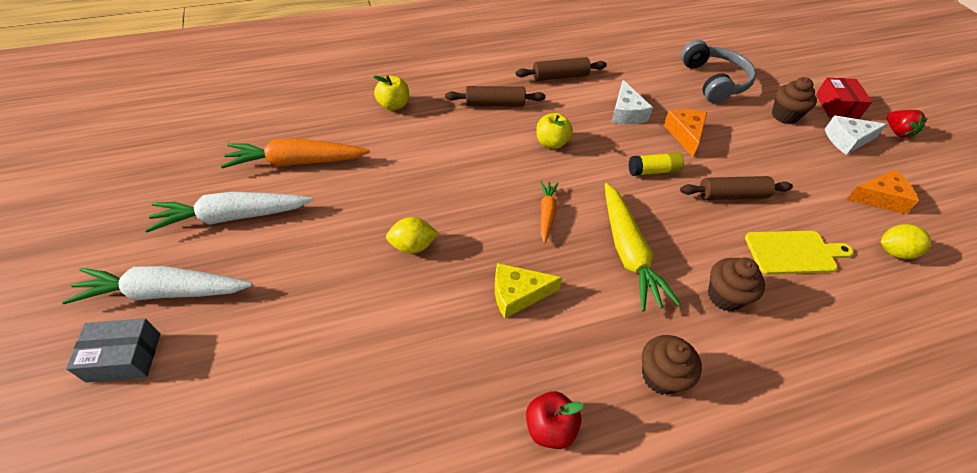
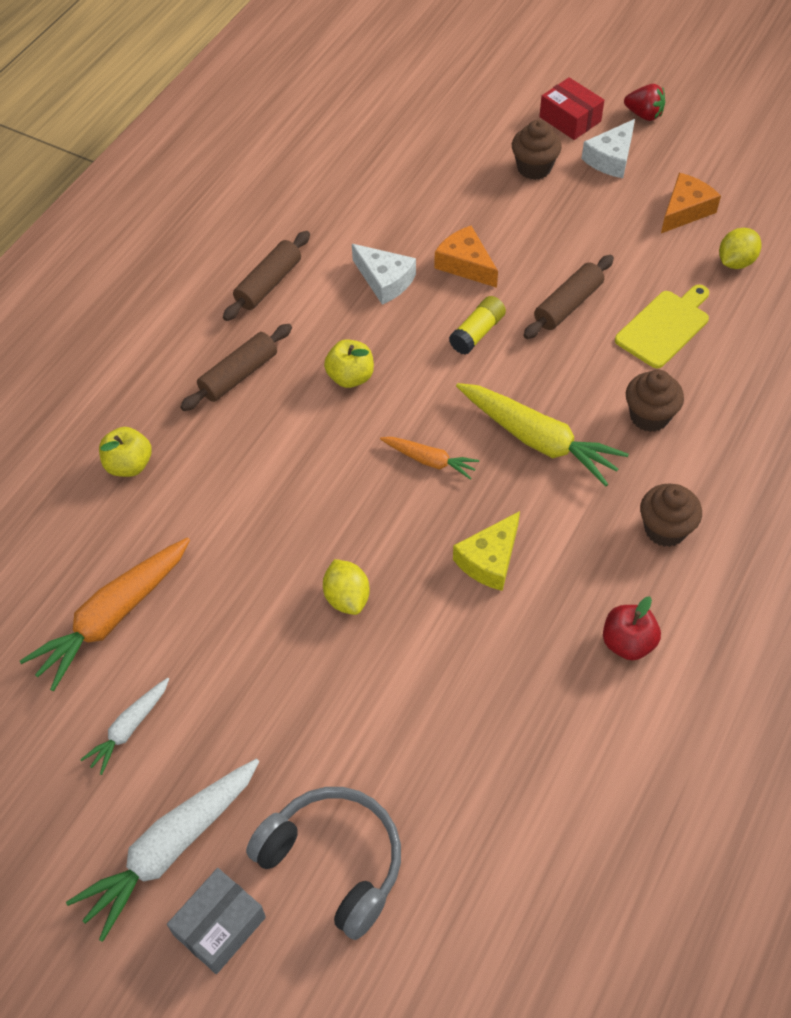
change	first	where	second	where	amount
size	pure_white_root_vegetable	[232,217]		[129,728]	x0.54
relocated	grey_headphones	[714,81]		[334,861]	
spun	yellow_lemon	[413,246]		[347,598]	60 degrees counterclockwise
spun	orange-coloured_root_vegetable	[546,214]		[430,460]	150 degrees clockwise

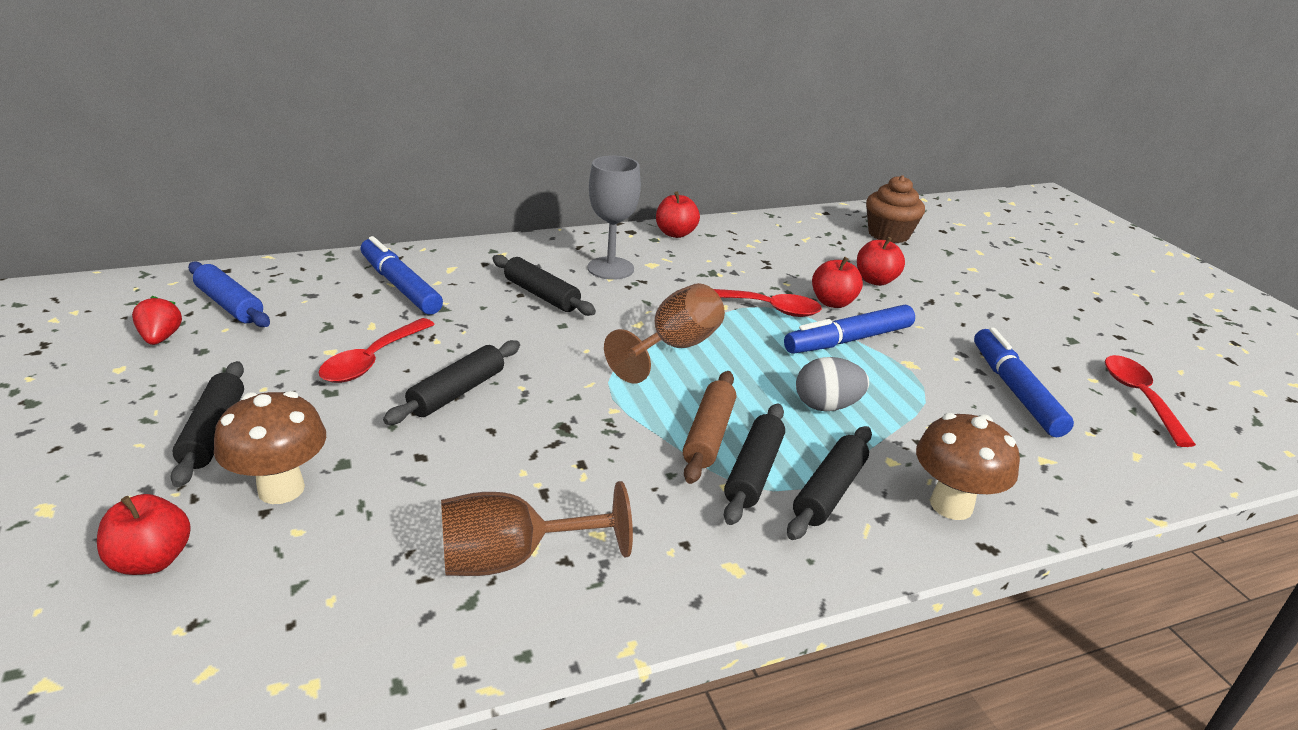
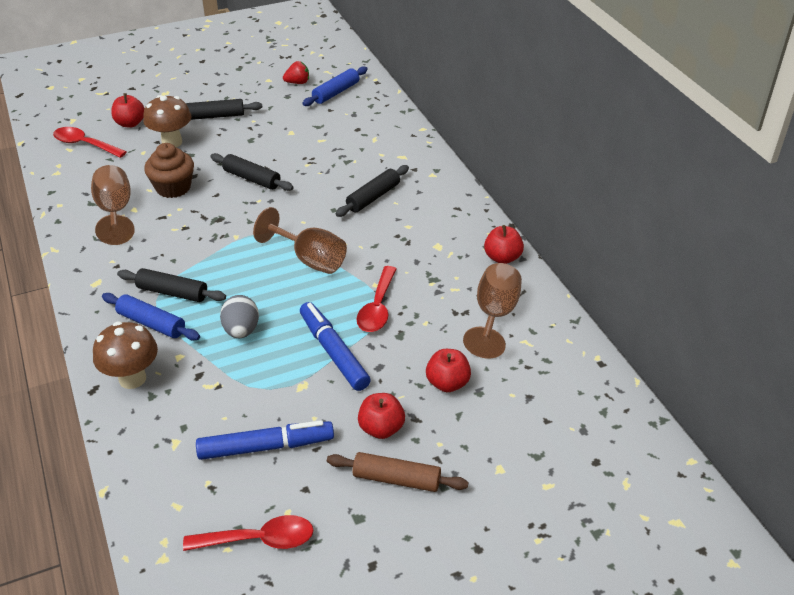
change	first	where	second	where	amount
relocated	scarlet_teaspoon	[372,360]		[84,144]	
colour	ebony_rolling_pin	[829,491]	royal_blue_rolling_pin	[152,323]	
relocated	brown_muffin	[888,234]		[173,187]	
relocated	brown_rolling_pin	[709,435]		[396,479]	
relocated	scarlet_apple	[832,302]		[381,428]	
appeared			brown_chalice	[494,315]	
missing	royal_blue_marker_pen	[400,286]			
missing	grey_chalice	[610,268]			

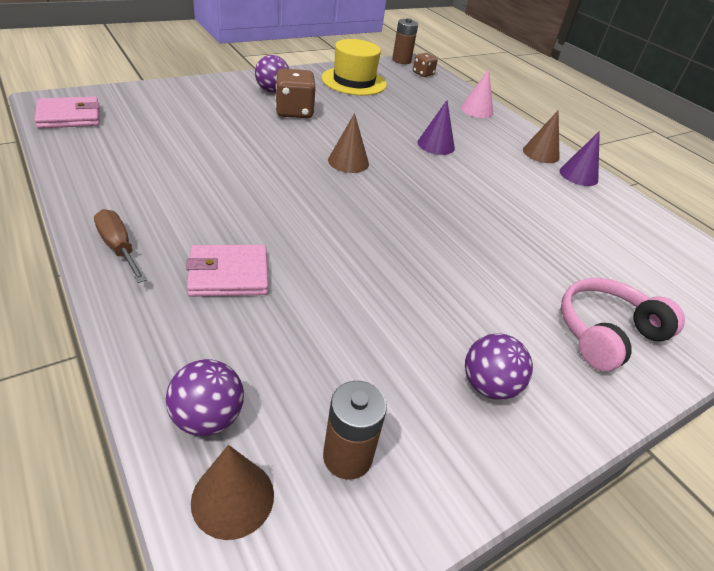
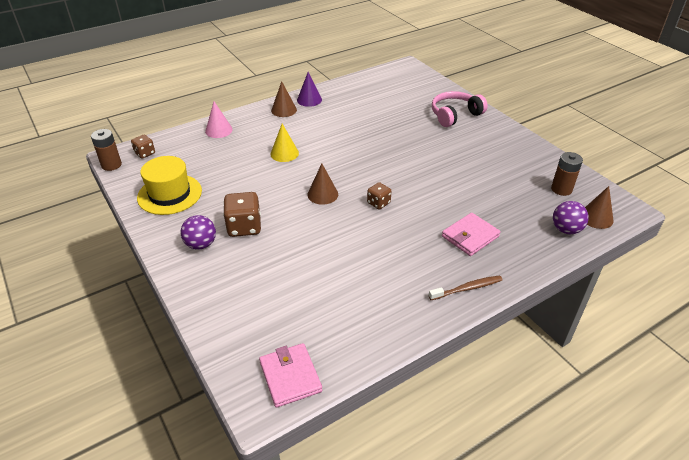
change	first	where	second	where	amount
colour	violet_solid_cone	[436,145]	yellow_solid_cone	[284,153]	
appeared			brown_game_die	[378,203]	
exchanged	brown_flat_screwdriver	[119,247]	brown_toothbrush	[467,288]	
spun	rose-pink_headphones	[606,333]		[455,115]	90 degrees clockwise
spun	rose-pink_billfold	[228,274]		[470,236]	60 degrees clockwise
missing	violet_sphere	[488,385]			

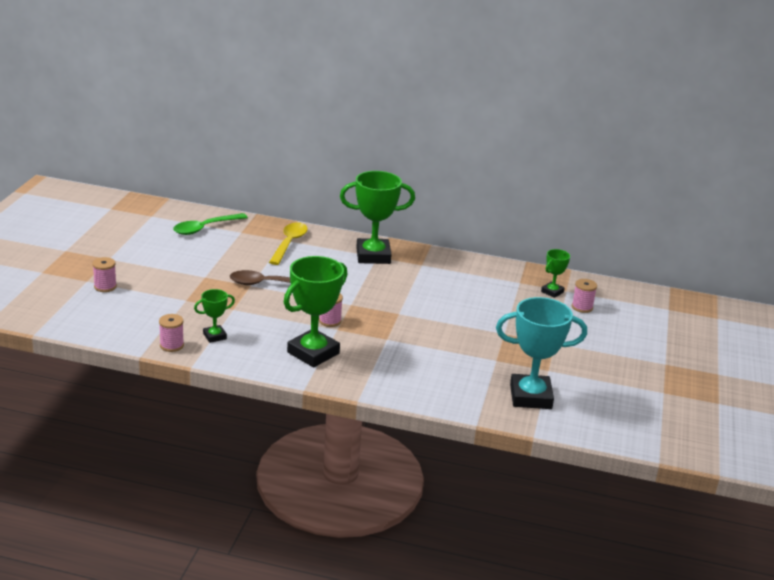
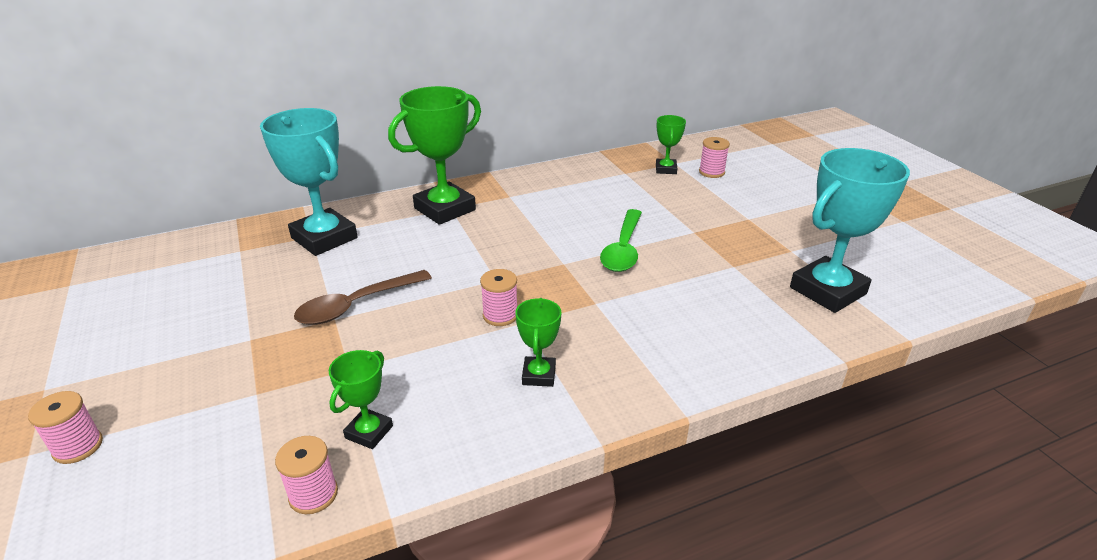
change	first	where	second	where	amount
exchanged	yellow_teaspoon	[289,243]	aqua_award_cup	[324,238]	
size	emerald_award_cup	[313,353]		[539,375]	x0.50
relocated	emerald_teaspoon	[205,228]		[623,249]	

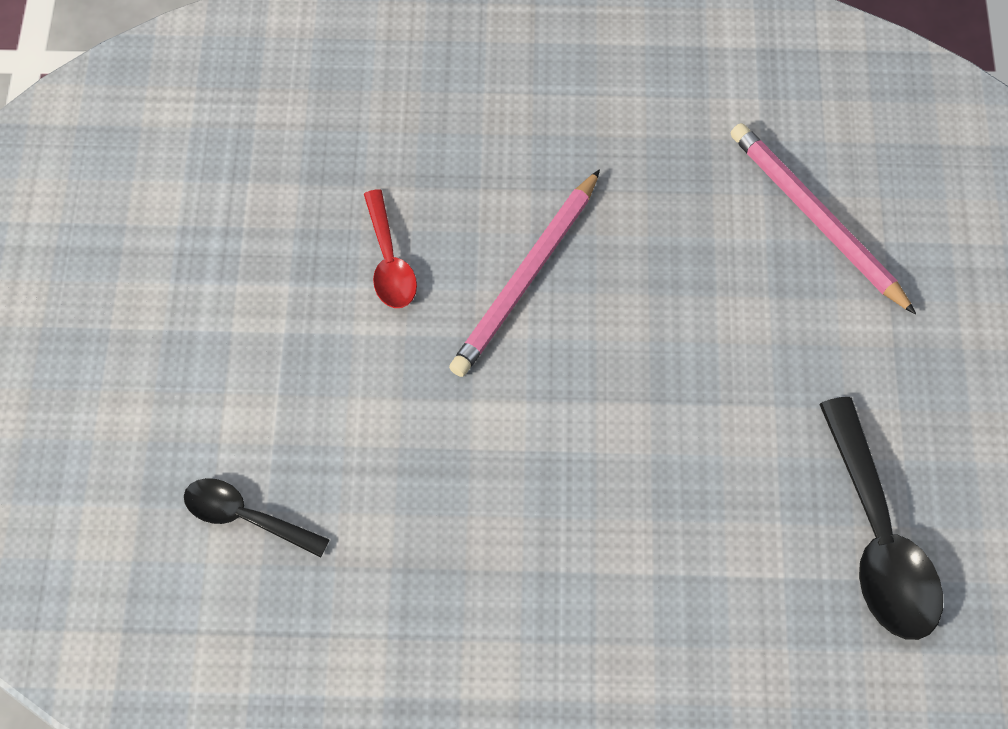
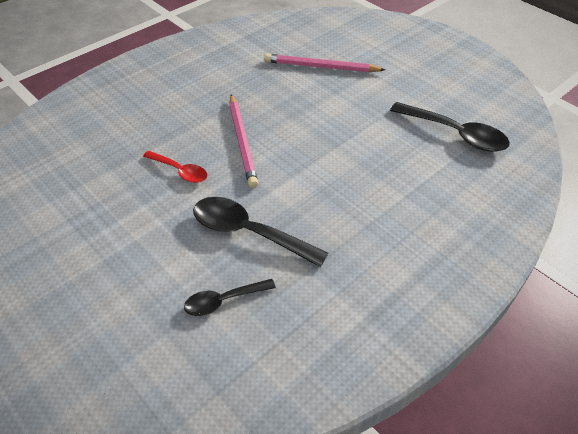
change	first	where	second	where	amount
appeared			ebony_teaspoon	[248,232]	

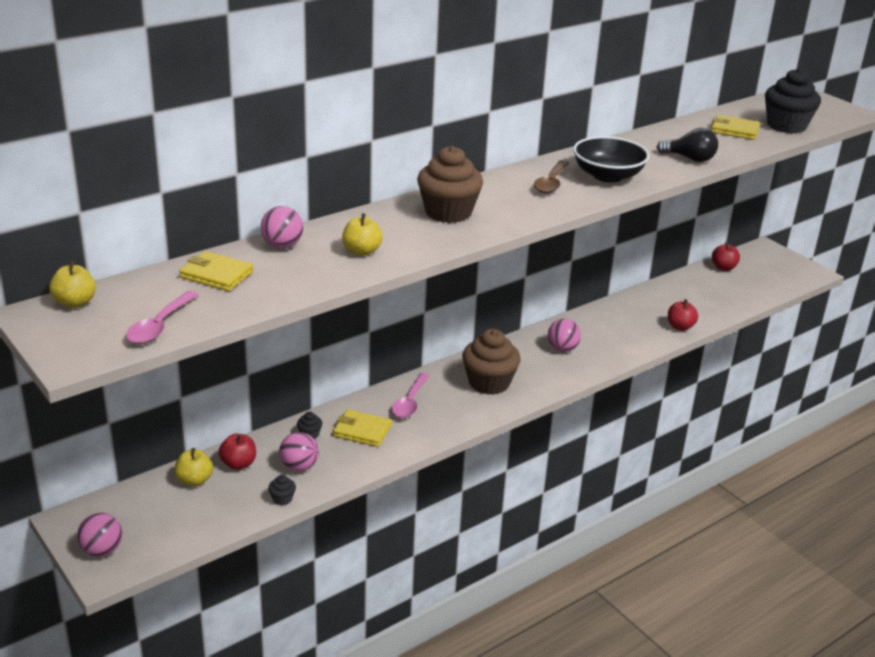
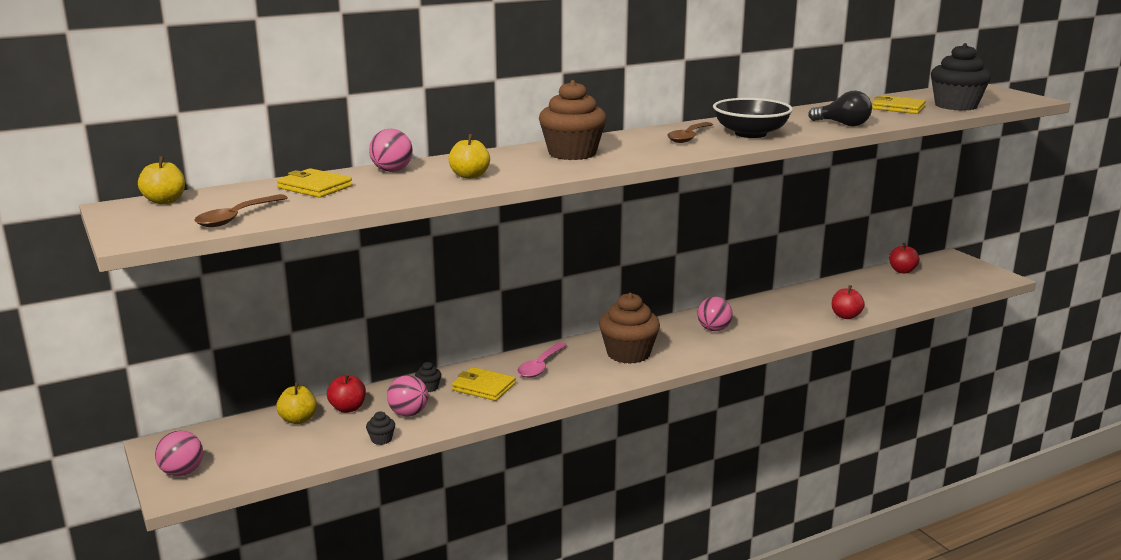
change	first	where	second	where	amount
colour	rose-pink_teaspoon	[159,326]	brown_teaspoon	[236,217]	

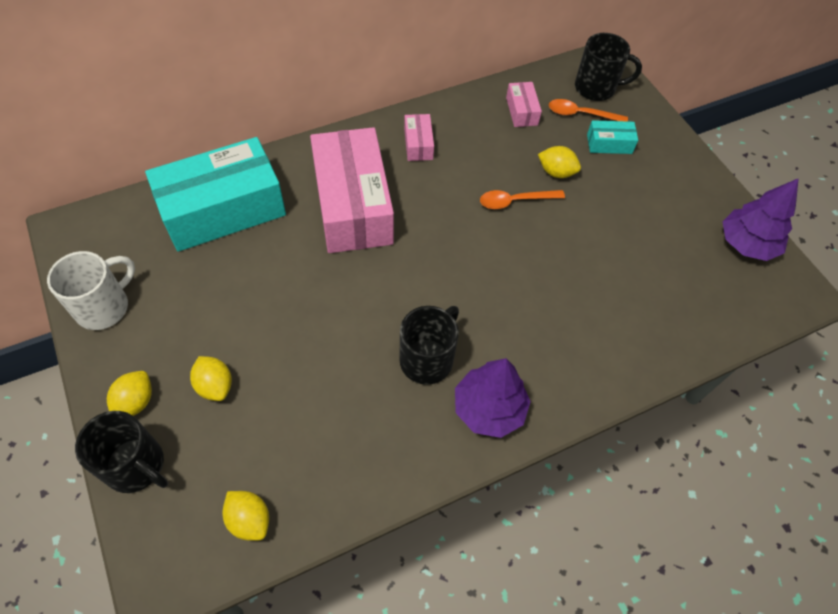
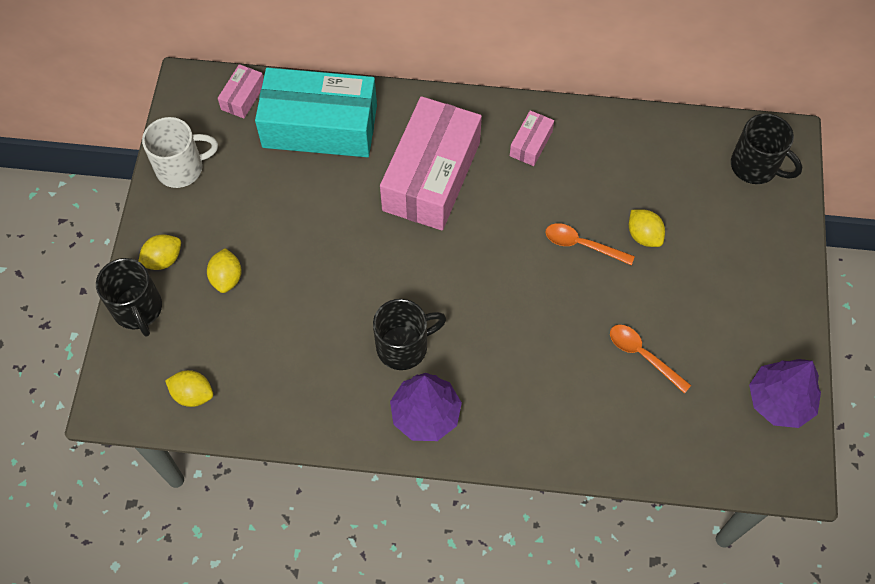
change	first	where	second	where	amount
spun	yellow_lemon	[249,520]		[193,394]	60 degrees counterclockwise
relocated	rose-pink_package	[521,111]		[243,97]	
relocated	orange-coloured_teaspoon	[581,114]		[643,355]	
missing	aqua_package	[609,144]			

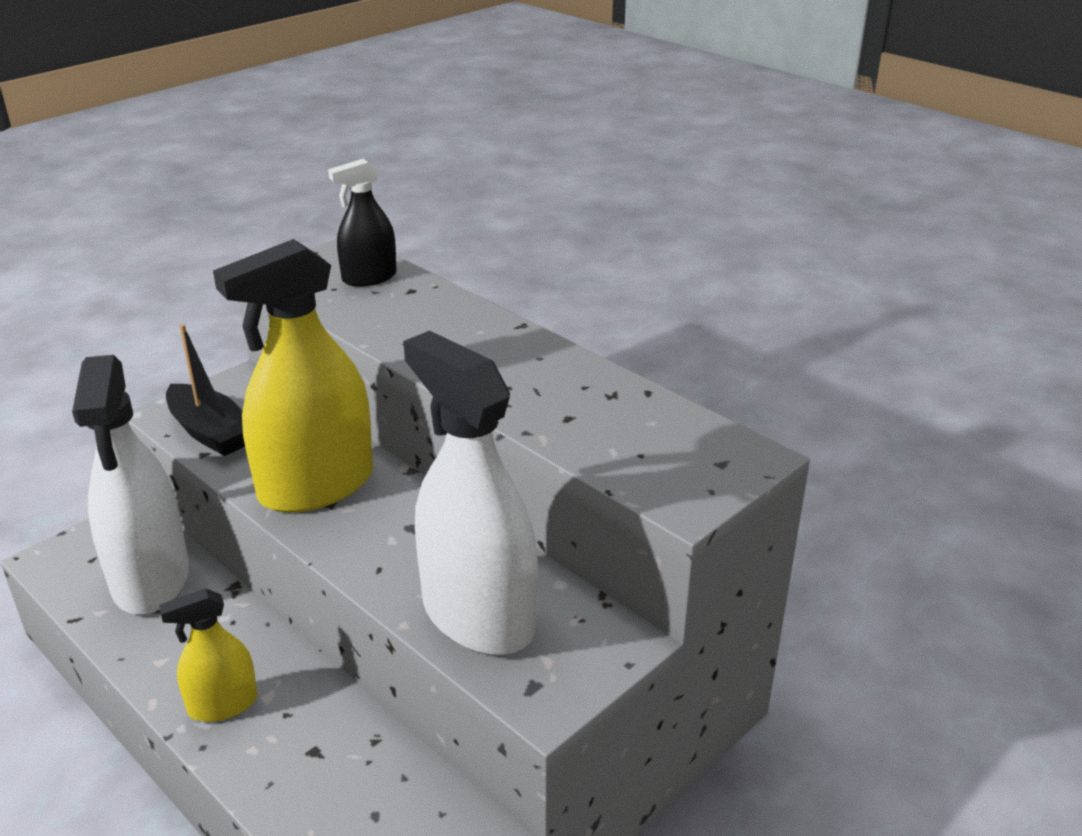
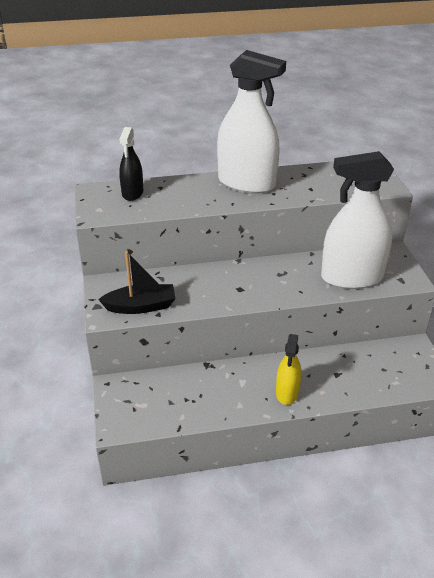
change	first	where	second	where	amount
relocated	pure_white_spray_bottle	[151,578]		[246,183]	
missing	yellow_spray_bottle	[316,486]			

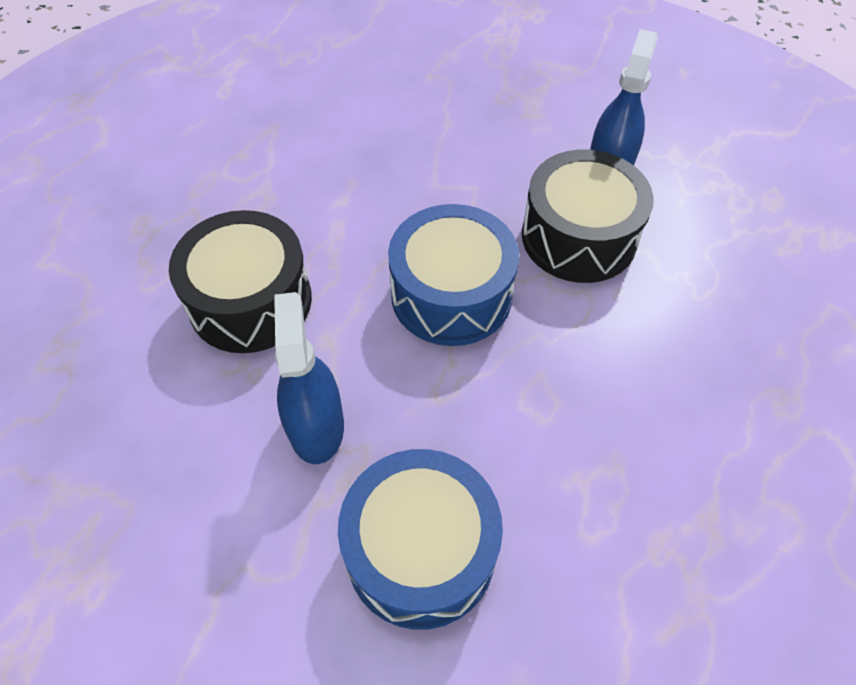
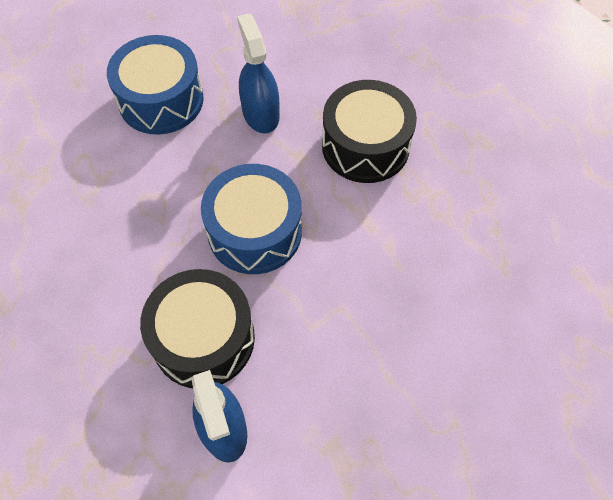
change	first	where	second	where	amount
spun	royal_blue_spray_bottle	[316,426]		[260,114]	150 degrees counterclockwise

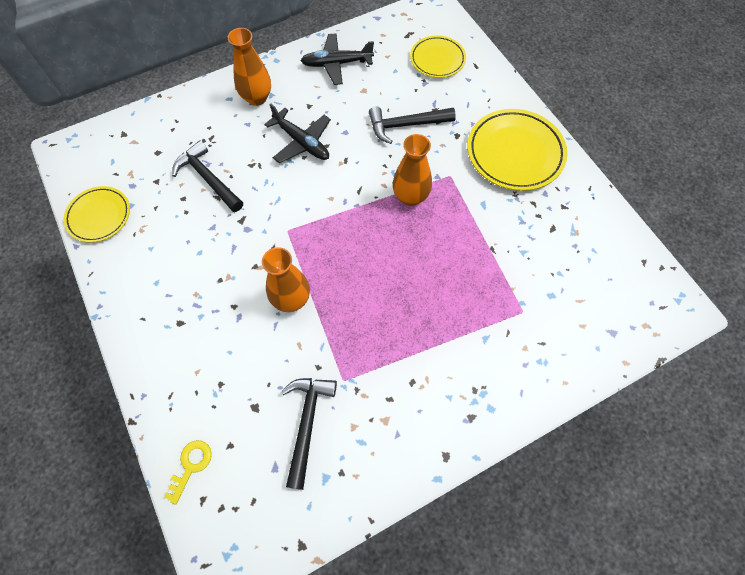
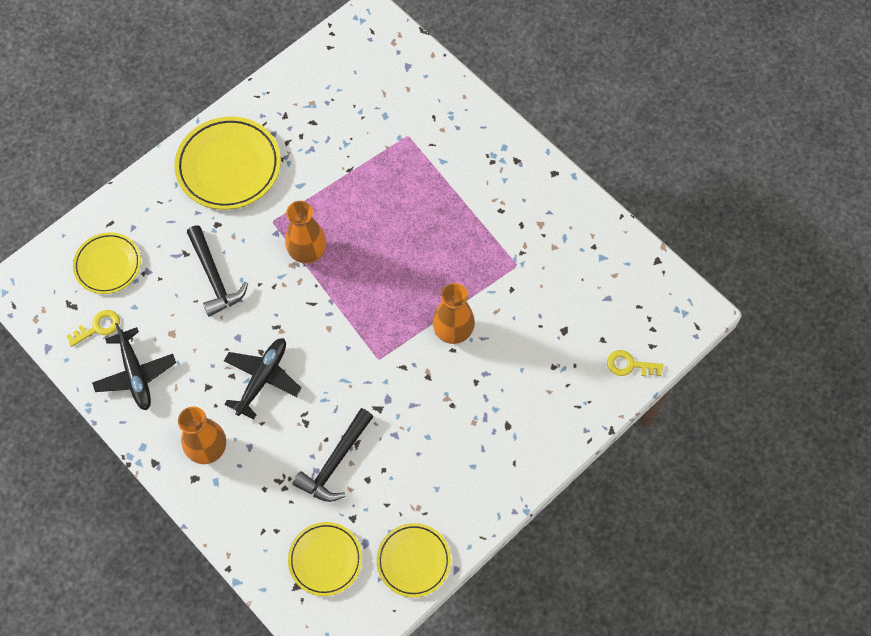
change	first	where	second	where	amount
appeared			yellow_latchkey	[98,327]	
appeared			yellow_dinner_plate	[325,560]	
missing	ebony_claw_hammer	[307,423]			

